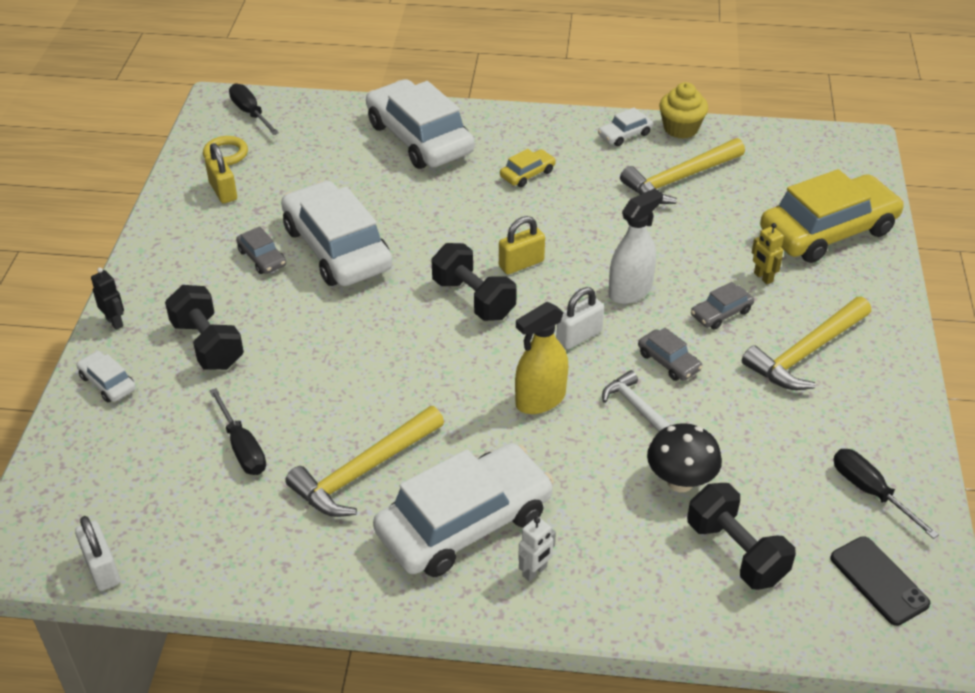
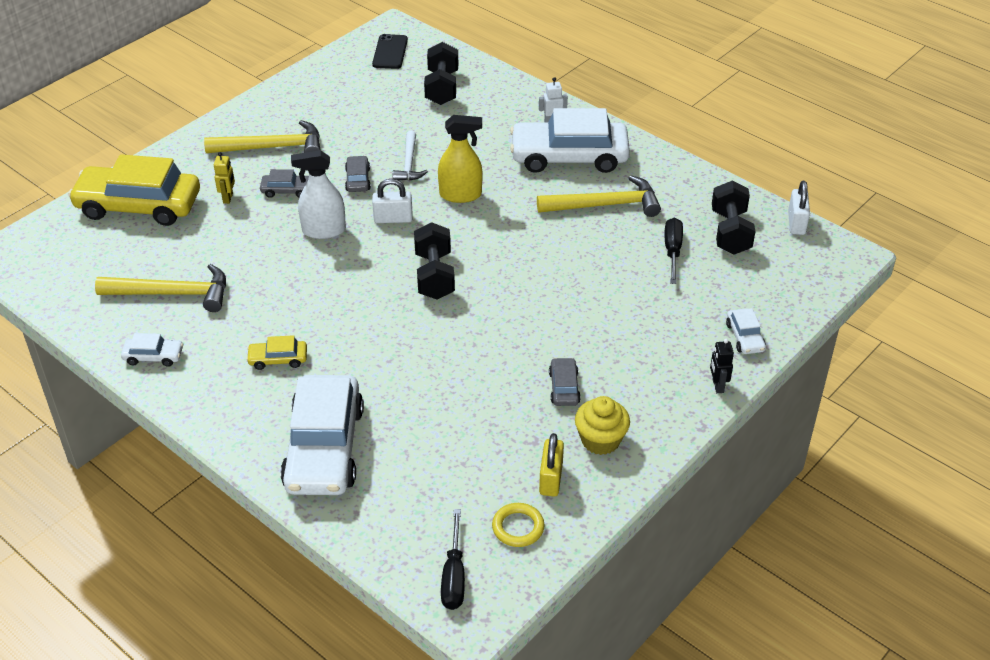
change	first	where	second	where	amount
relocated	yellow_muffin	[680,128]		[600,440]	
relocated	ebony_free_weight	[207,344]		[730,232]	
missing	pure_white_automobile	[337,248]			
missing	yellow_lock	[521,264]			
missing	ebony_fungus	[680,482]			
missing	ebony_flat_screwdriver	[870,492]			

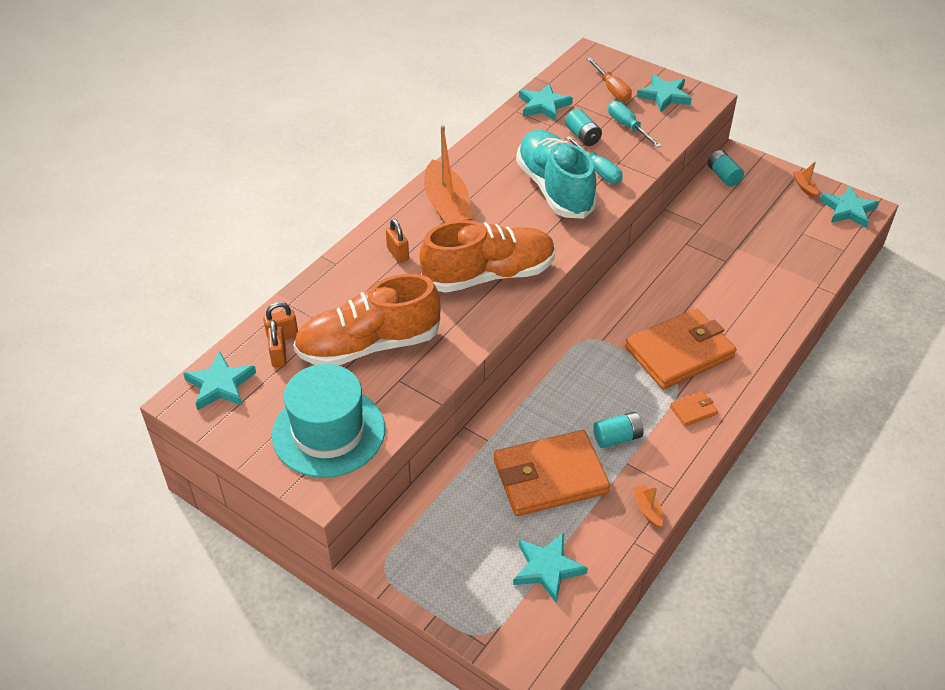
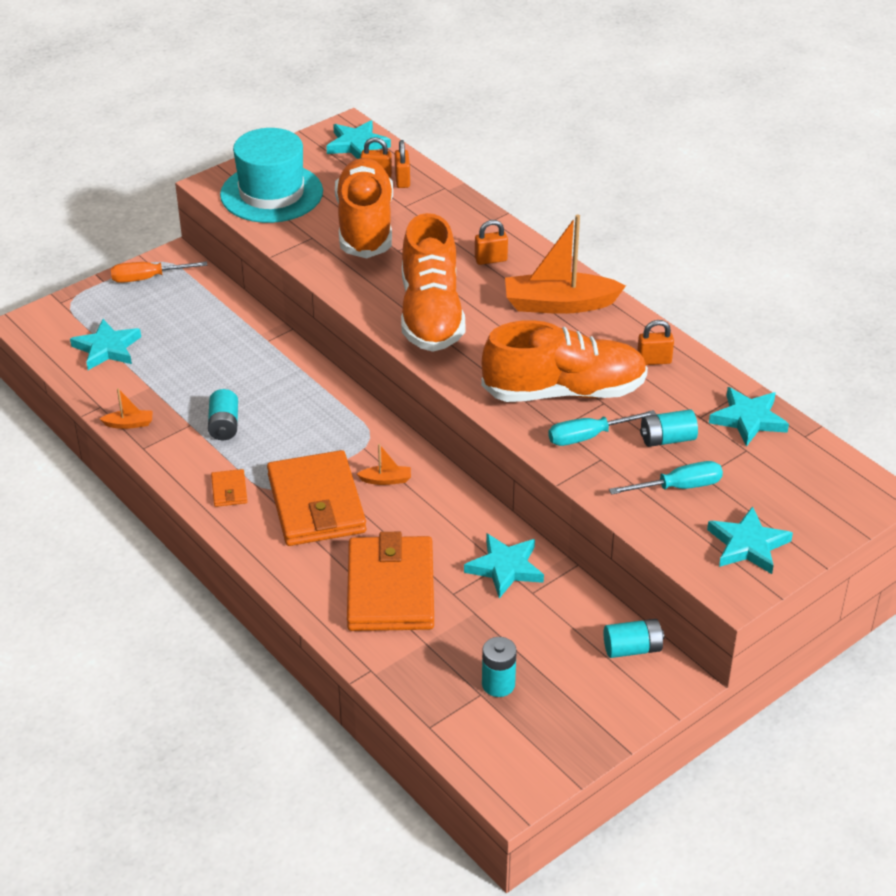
change	first	where	second	where	amount
relocated	orange-coloured_flat_screwdriver	[612,89]		[147,278]	
relocated	orange-coloured_billfold	[550,476]		[390,589]	
relocated	orange-coloured_toy_boat	[804,187]		[386,480]	
relocated	aqua_star	[848,210]		[505,568]	
colour	aqua_sneaker	[554,188]	orange-coloured_sneaker	[564,391]	
appeared			aqua_AA_battery	[498,684]	
appeared			orange-coloured_lock	[654,361]	

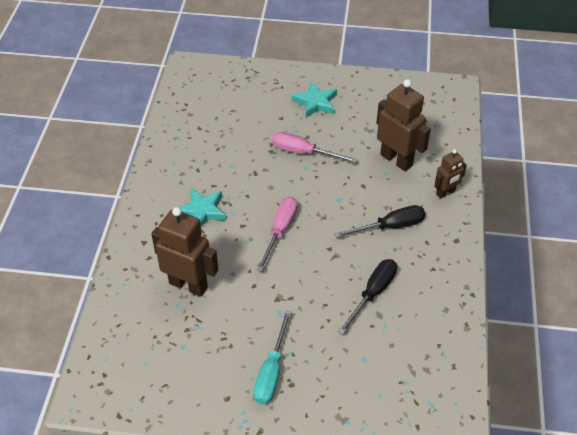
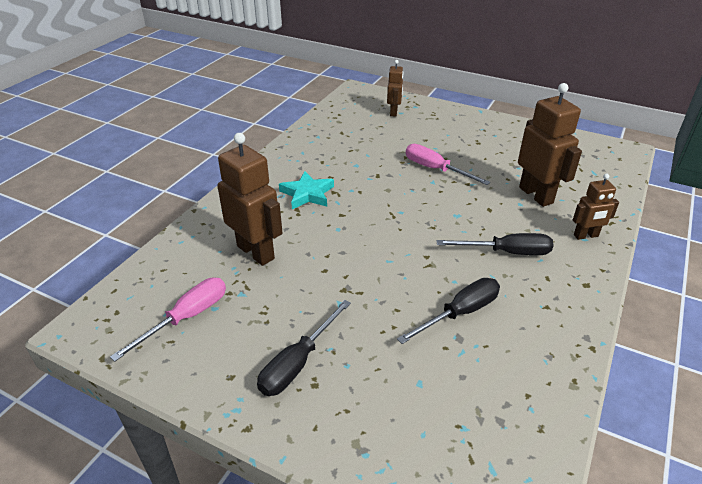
change	first	where	second	where	amount
relocated	rose-pink_flat_screwdriver	[280,231]		[187,318]	
colour	aqua_flat_screwdriver	[271,372]	ebony_flat_screwdriver	[298,363]	
appeared			brown_robot	[394,112]	
missing	aqua_star	[315,102]			

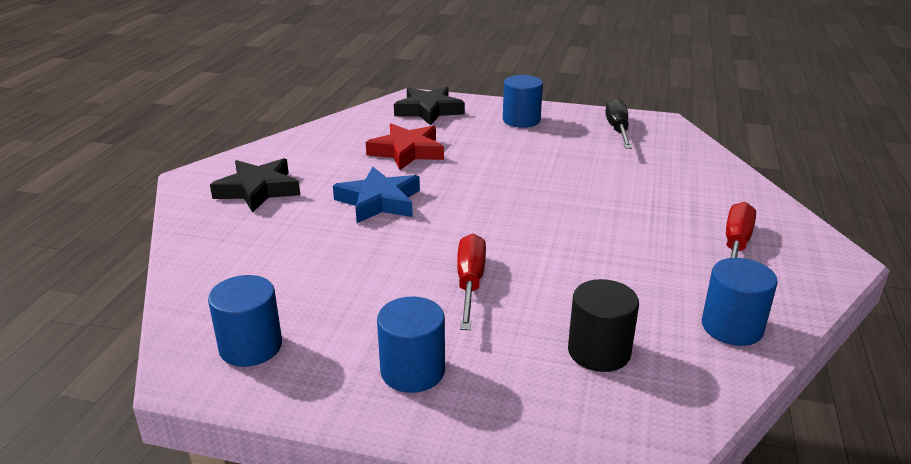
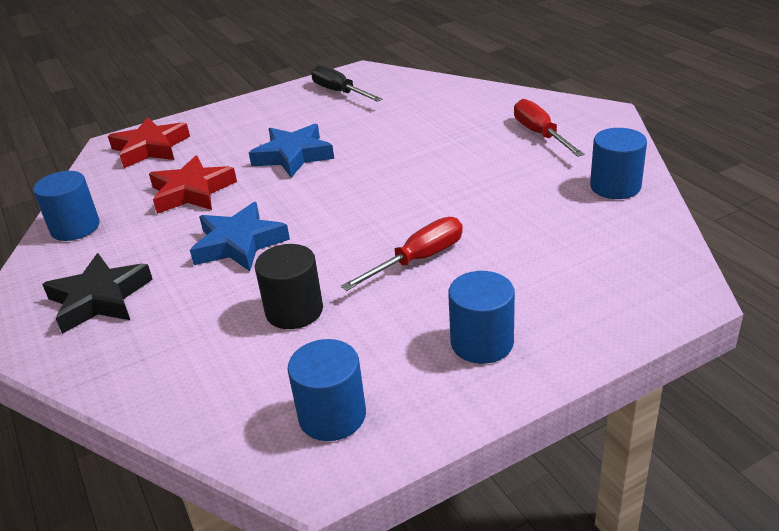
change	first	where	second	where	amount
relocated	royal_blue_cylinder_shape	[521,120]		[75,228]	
colour	ebony_star	[429,110]	scarlet_star	[150,148]	
appeared			royal_blue_star	[293,156]	
relocated	ebony_cylinder_shape	[599,352]		[294,311]	
spun	scarlet_flat_screwdriver	[470,283]		[418,259]	90 degrees clockwise

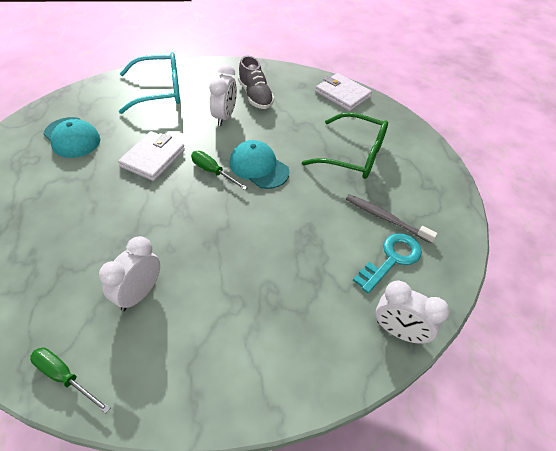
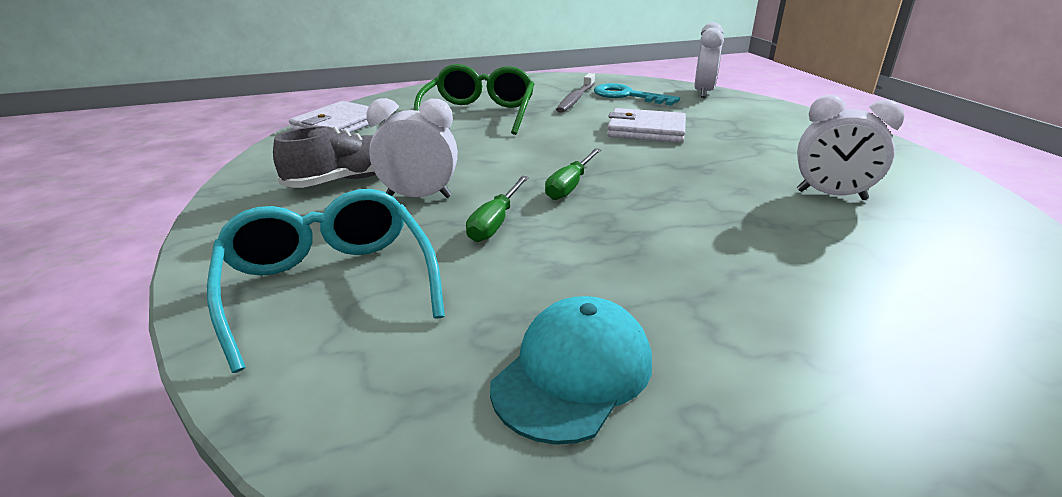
change	first	where	second	where	amount
relocated	emerald_flat_screwdriver	[64,377]		[495,222]	
relocated	pure_white_billfold	[153,158]		[646,130]	
missing	aqua_baseball_cap	[258,167]			

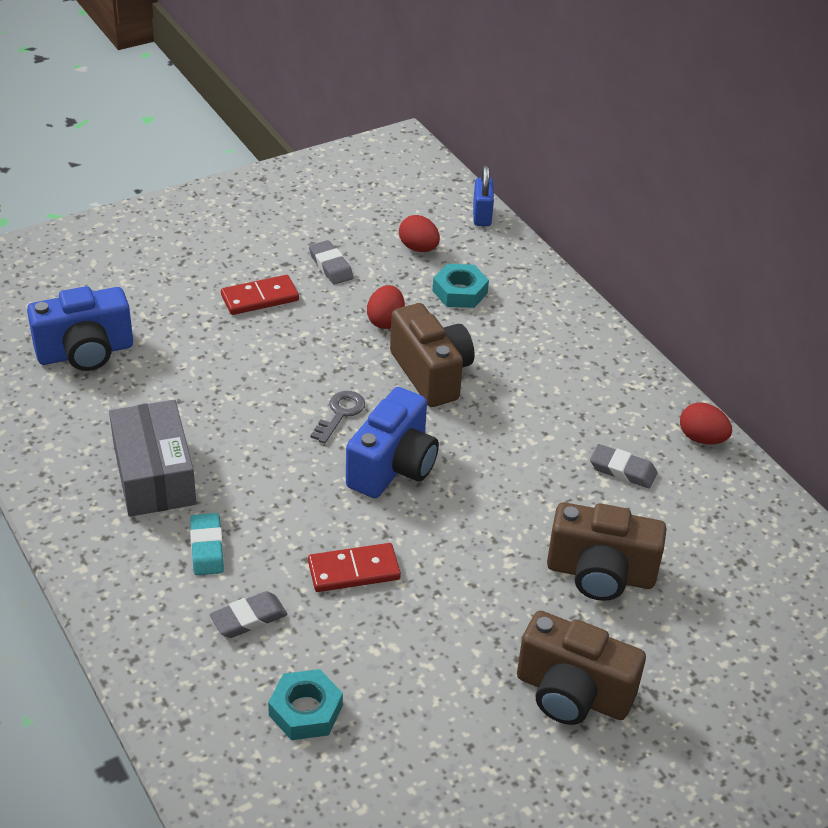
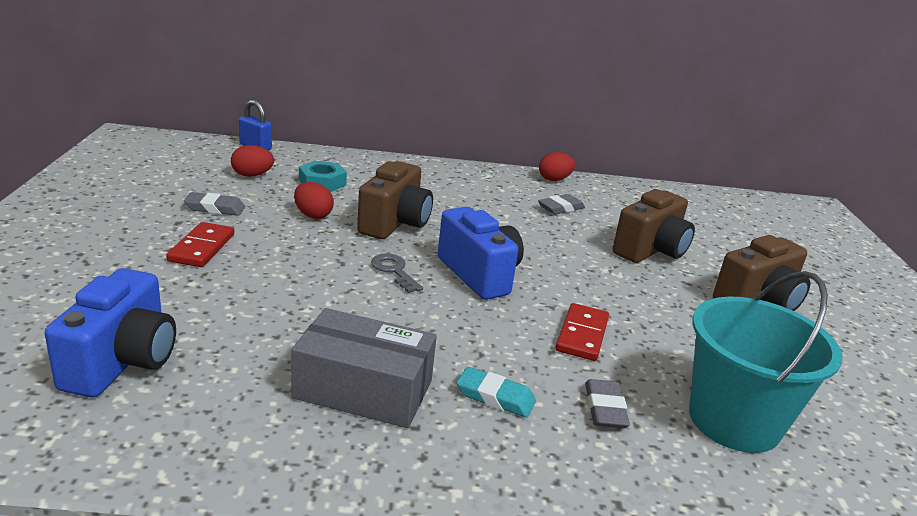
change	first	where	second	where	amount
spun	brown_photo_camera	[431,374]		[395,223]	105 degrees clockwise
exchanged	aqua_hex_nut	[305,710]	aqua_pail	[734,421]	

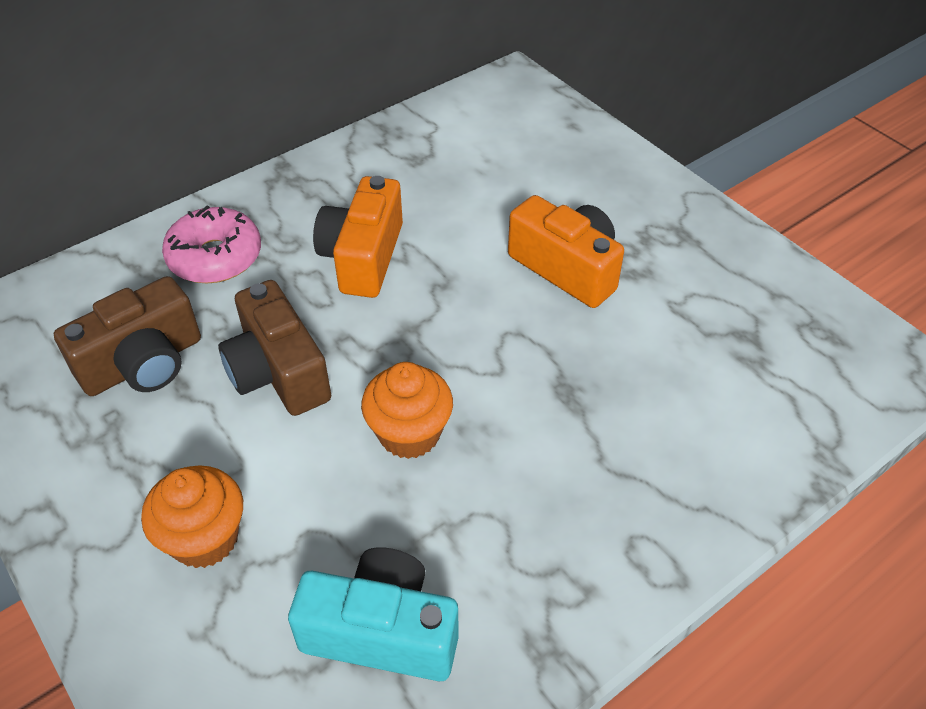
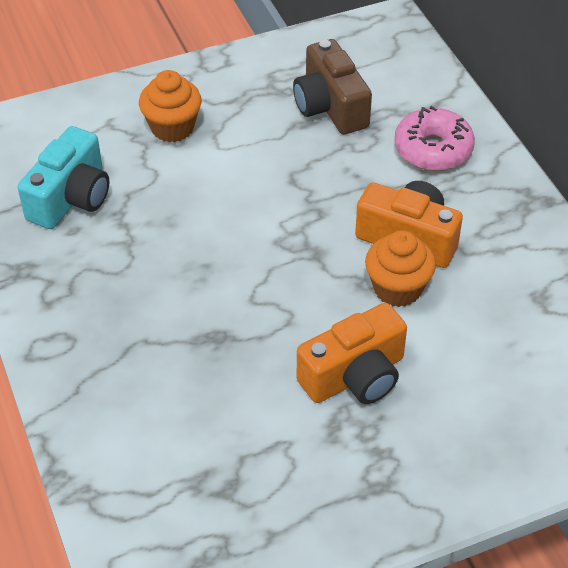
change	first	where	second	where	amount
relocated	orange-coloured_muffin	[409,433]		[397,289]	
missing	brown_photo_camera	[278,372]			

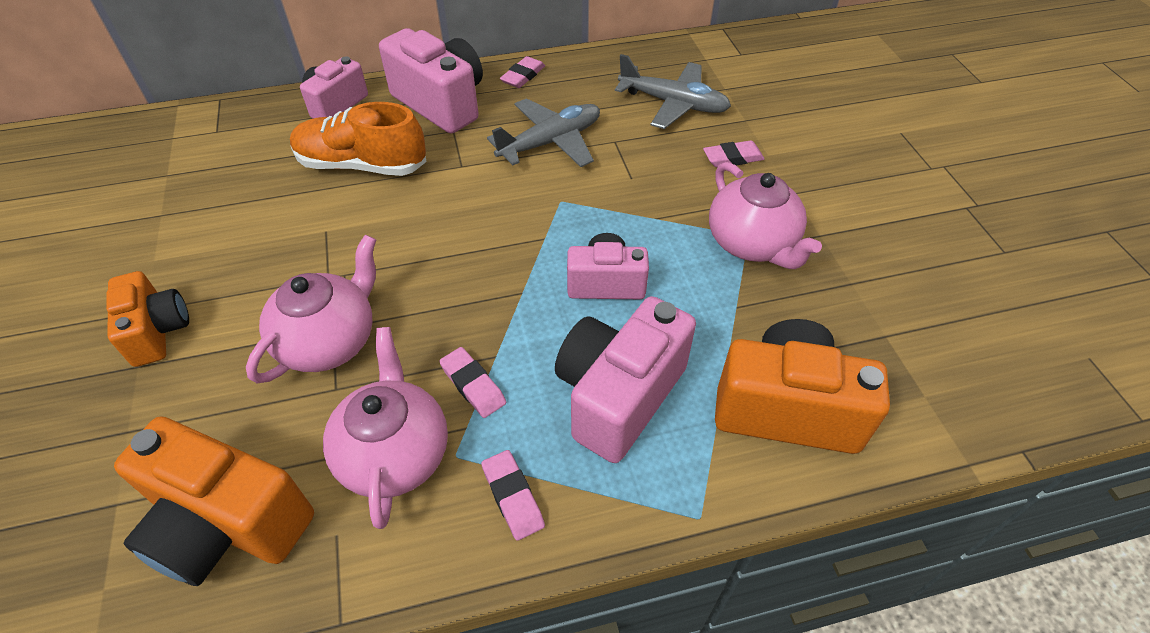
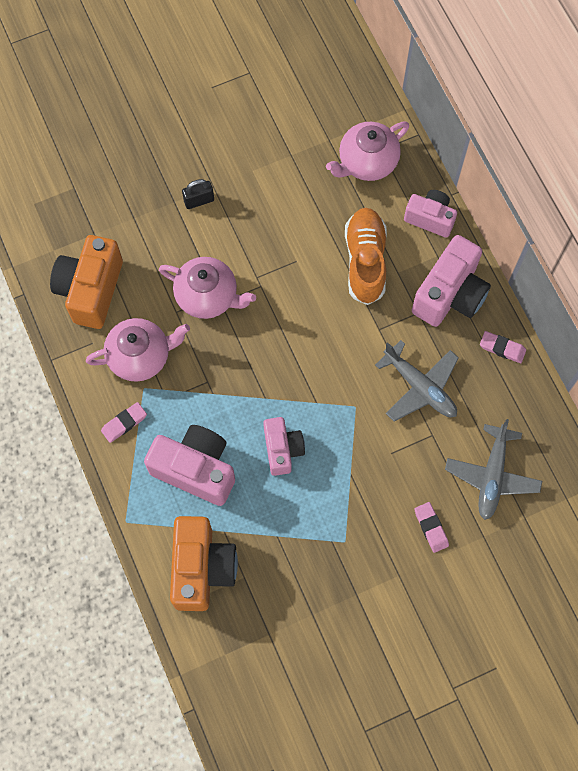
change	first	where	second	where	amount
exchanged	orange-coloured_photo_camera	[158,331]	ebony_lock	[199,200]	
relocated	rose-pink_teapot	[752,244]		[366,162]	
missing	rose-pink_eraser	[473,385]			

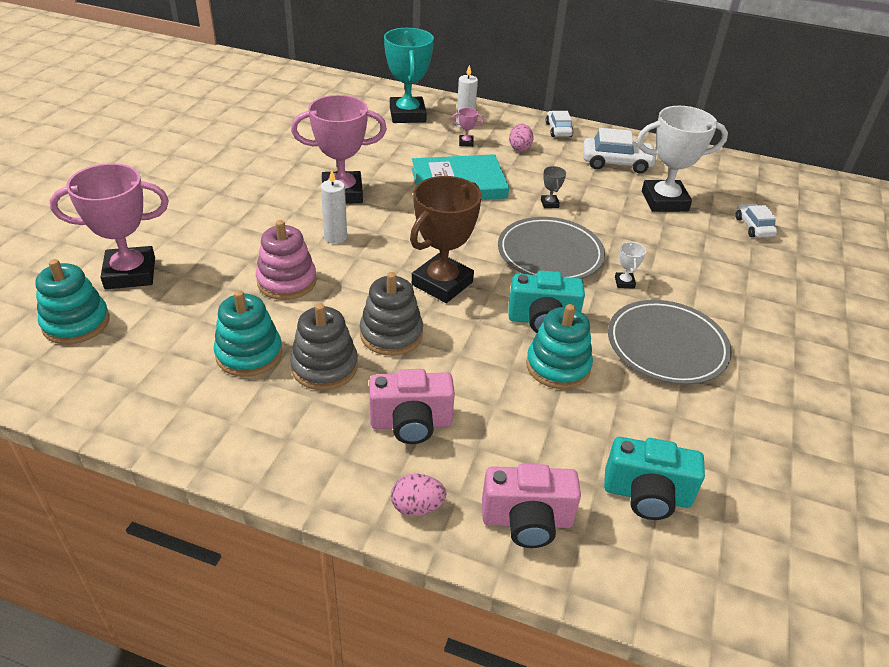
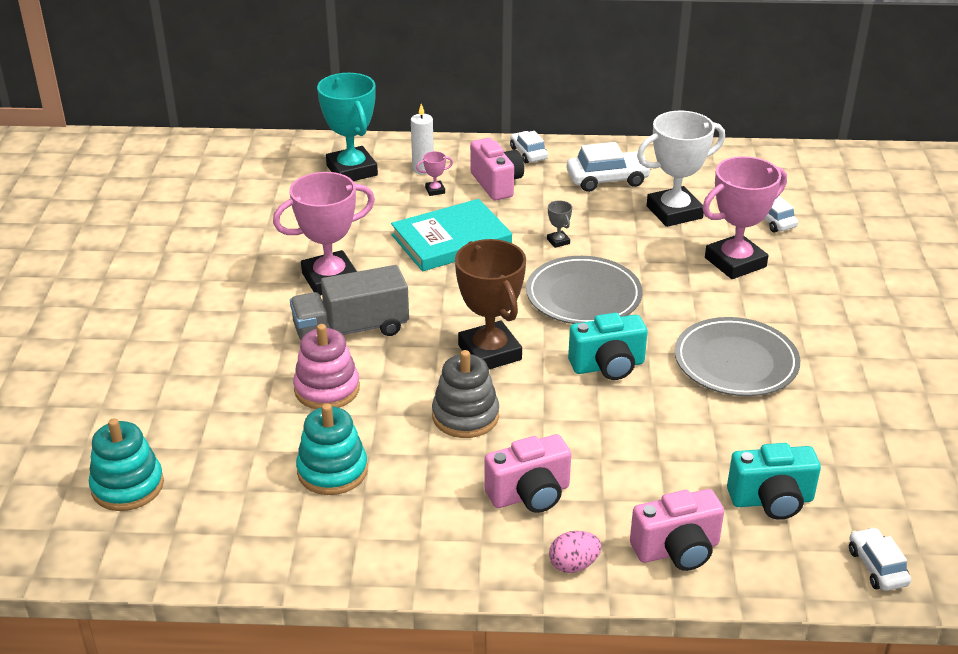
change	first	where	second	where	amount
exchanged	pure_white_pillar_candle	[335,237]	grey_truck	[351,330]	
spun	brown_award_cup	[442,283]		[489,352]	45 degrees counterclockwise
exchanged	rose-pink_egg_shape	[519,148]	rose-pink_photo_camera	[496,184]	
relocated	rose-pink_award_cup	[130,273]		[735,262]	
appeared			pure_white_automobile	[877,567]	
missing	grey_stacking_rings	[324,367]			
missing	aqua_stacking_rings	[558,366]			
missing	pure_white_award_cup	[624,282]			

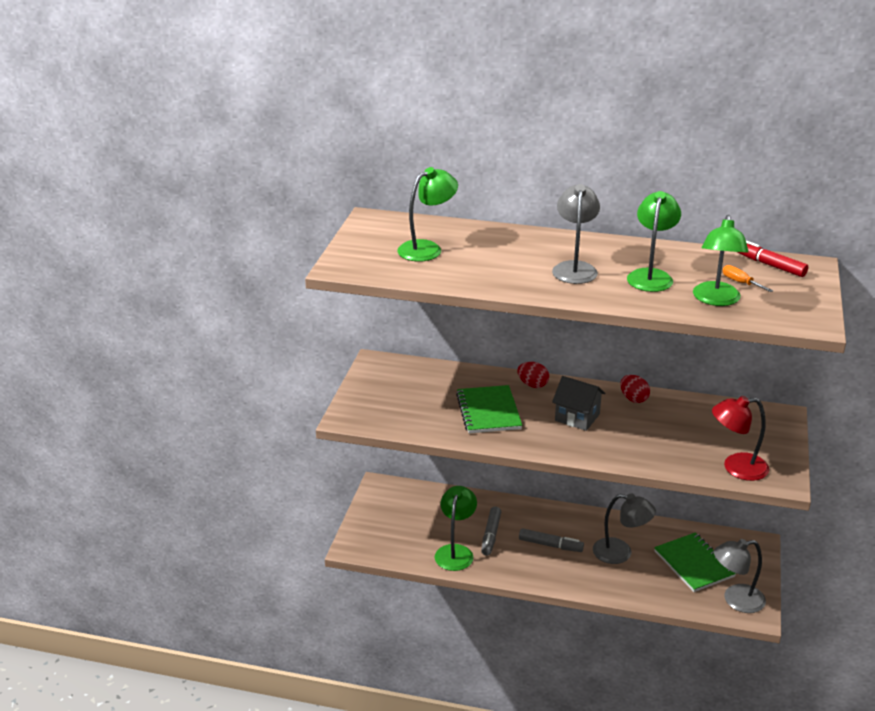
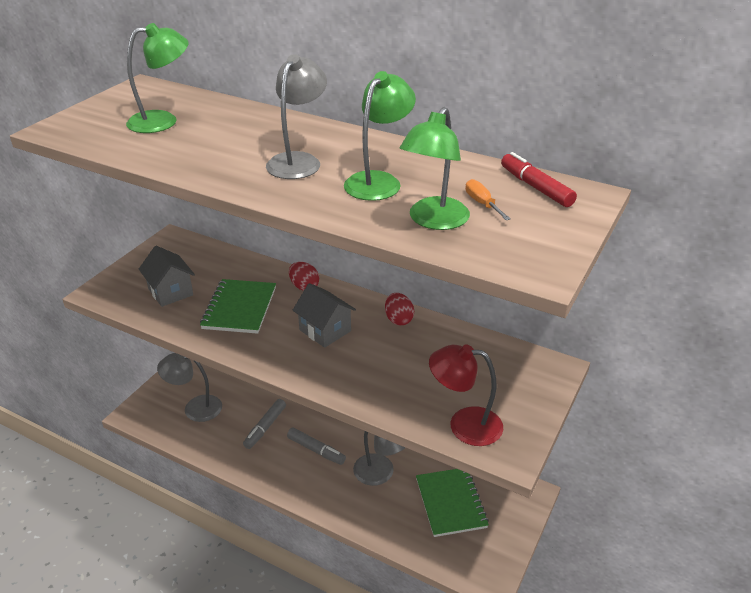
change	first	where	second	where	amount
appeared			grey_toy_house	[170,292]	
relocated	grey_reading_lamp	[736,600]		[195,408]	
missing	emerald_reading_lamp	[455,551]			

